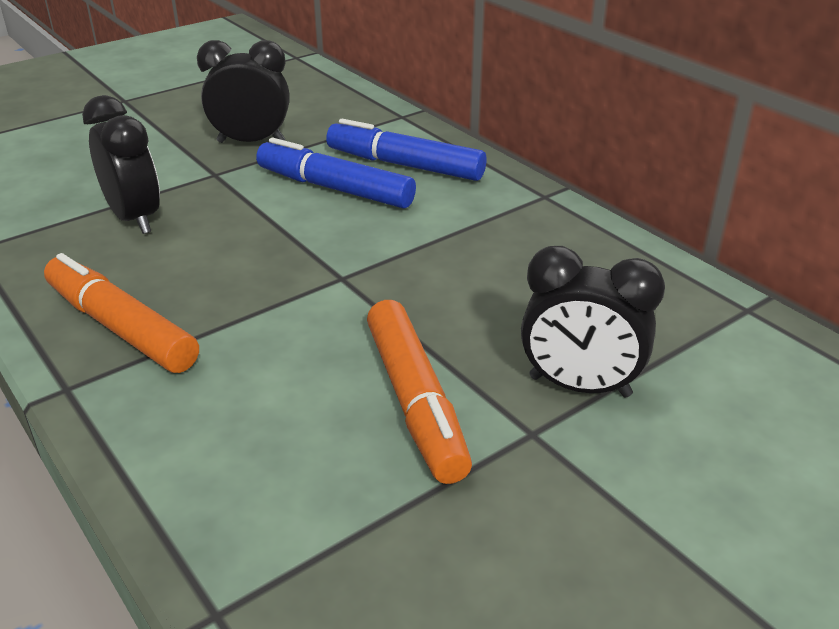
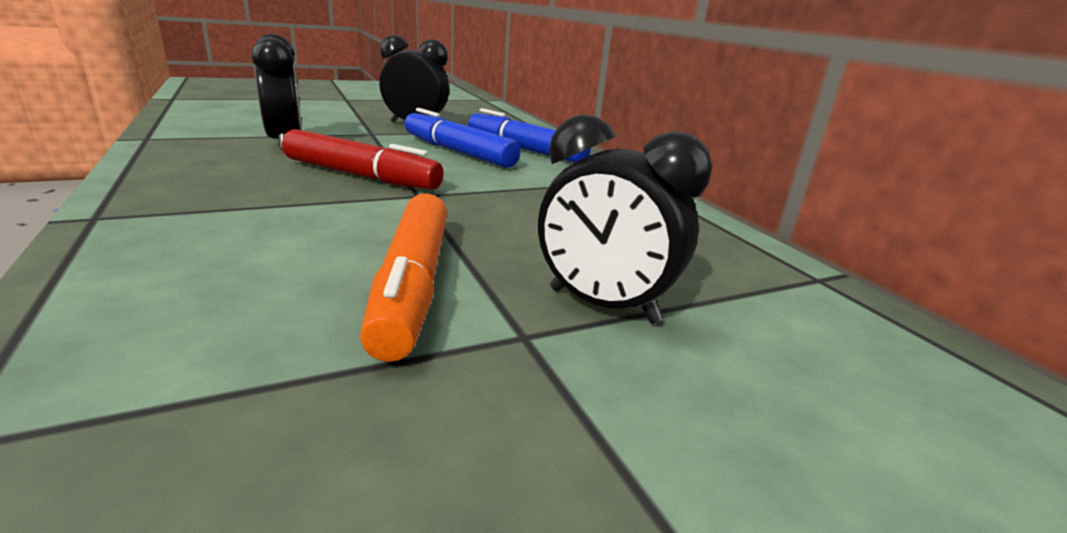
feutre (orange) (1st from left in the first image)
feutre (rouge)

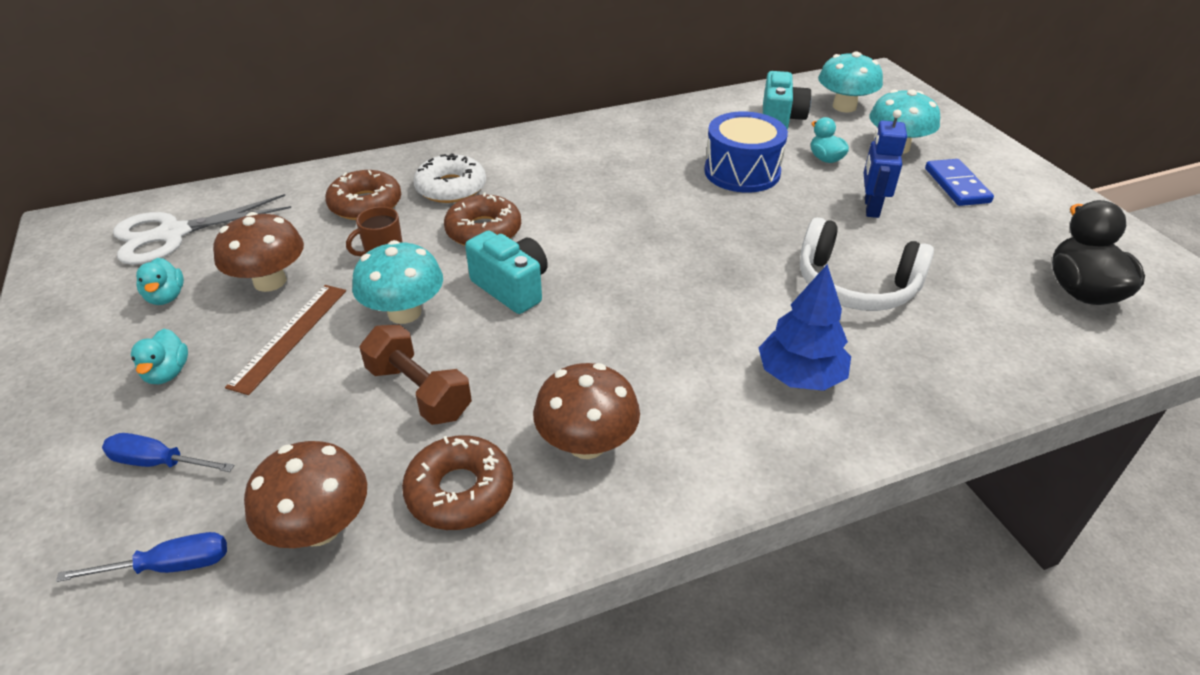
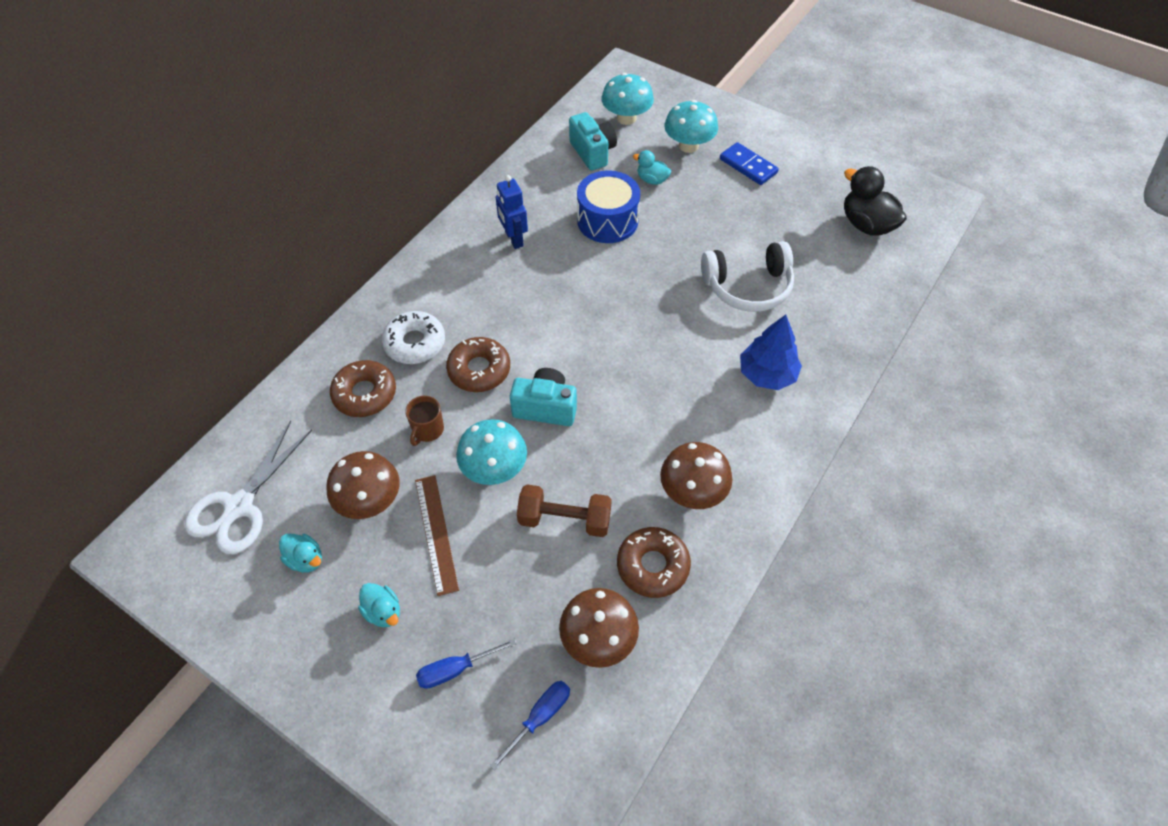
robot (bleu)

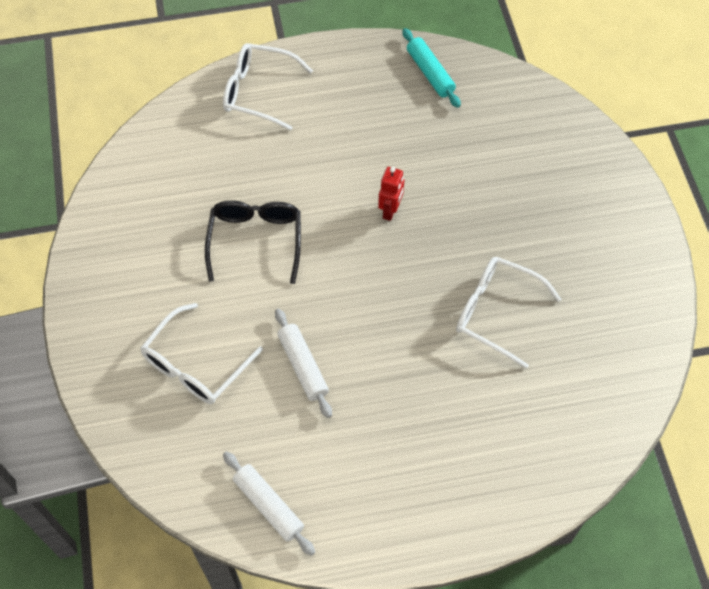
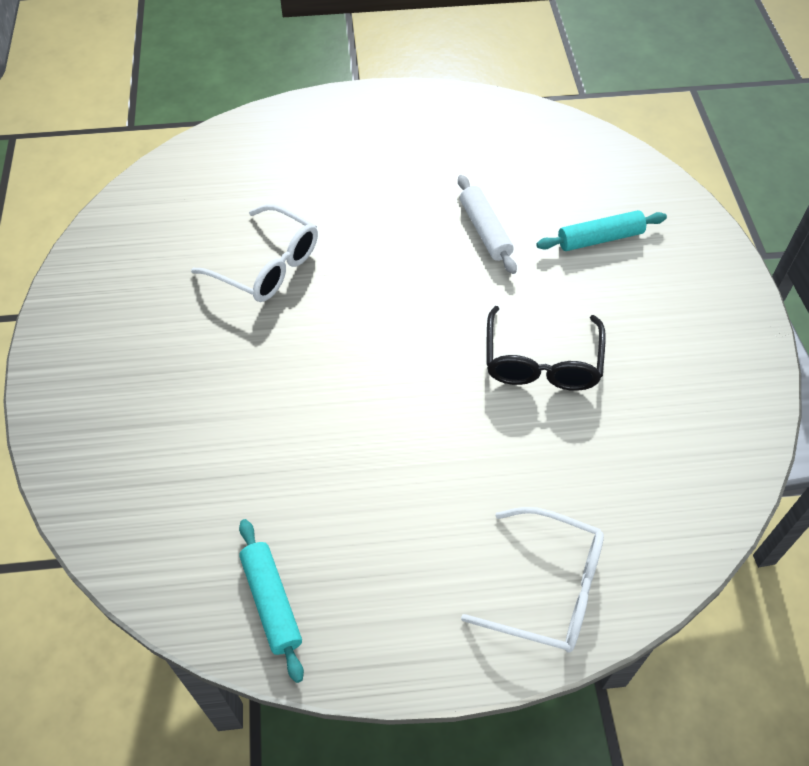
robot (rouge)
rouleau à pâtisserie (turquoise) (2nd from left)
rouleau à pâtisserie (blanc) (1st from left in the first image)

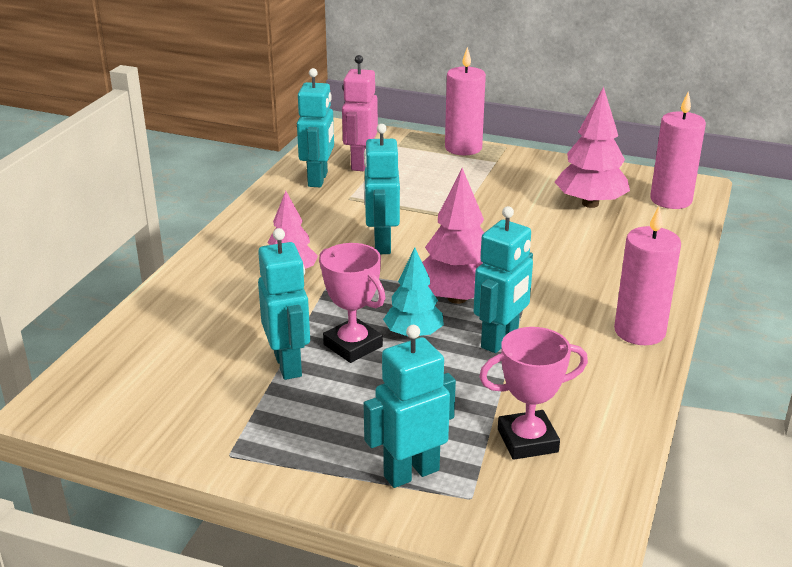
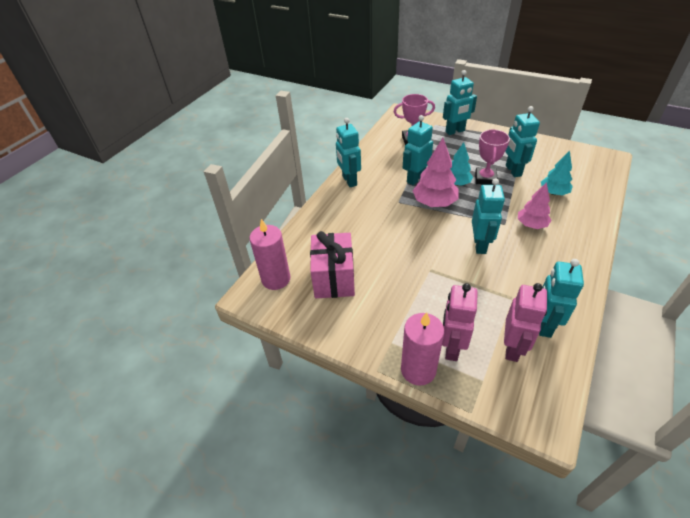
cadeau (rose)
robot (turquoise) (1st from left)
trophée (rose) (2nd from left)
arbre (turquoise) (2nd from left)
robot (rose) (1st from left)

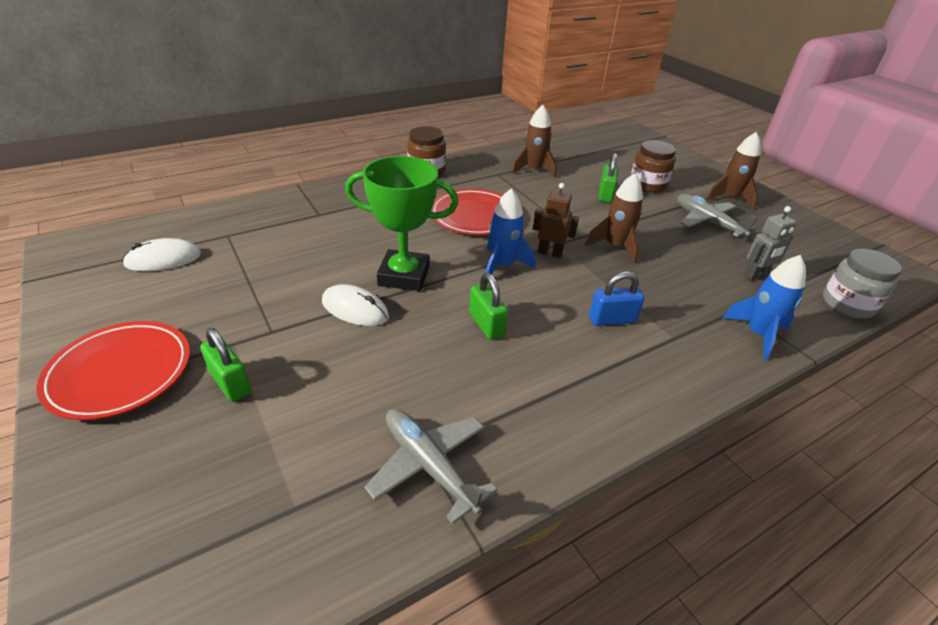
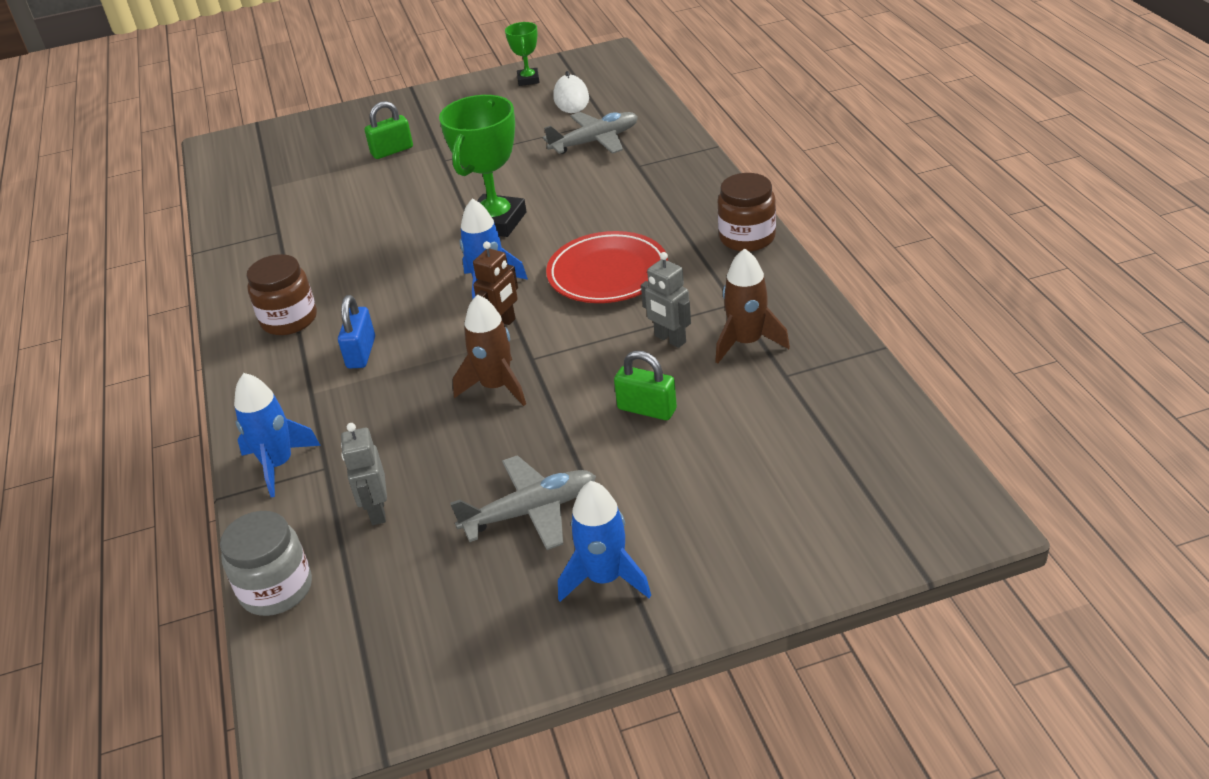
fusée (bleu) (3rd from left)
bocal (marron) (1st from left)
cadenas (vert) (2nd from left in the first image)
souris (blanc) (2nd from left in the first image)
assiette (rouge) (1st from left in the first image)
avion (gris) (2nd from left)
trophée (vert) (2nd from left)
robot (gris) (2nd from left)

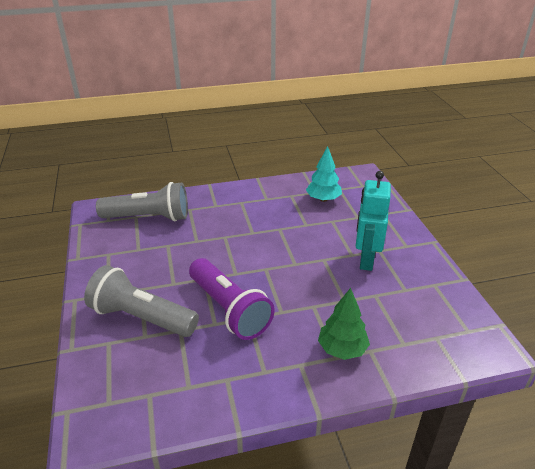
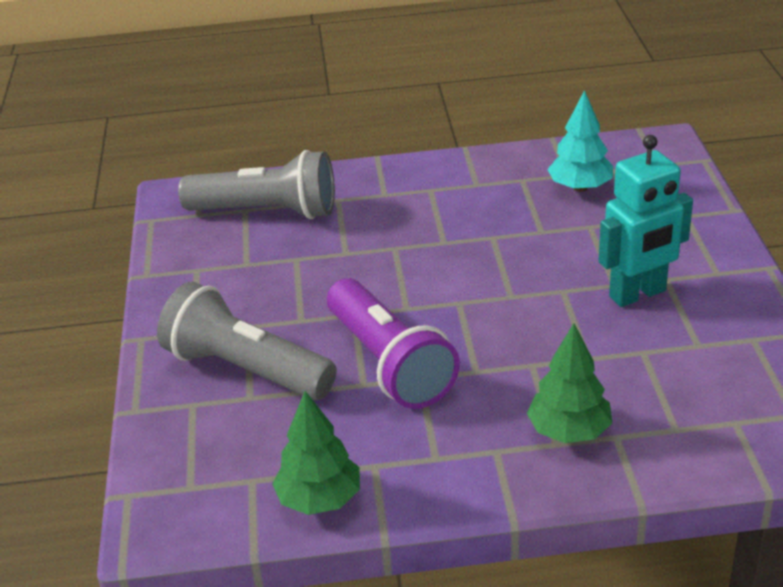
robot (turquoise)
arbre (vert) (1st from left)

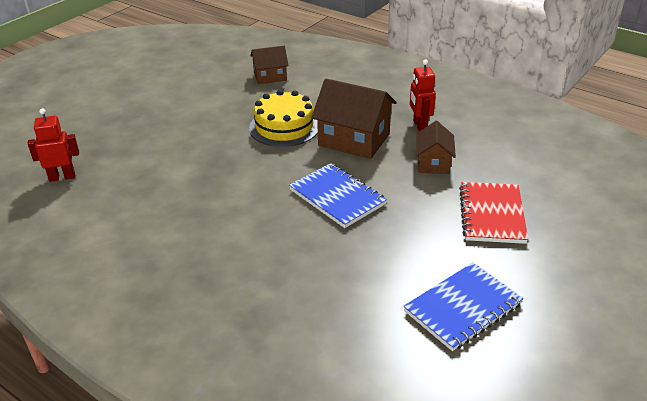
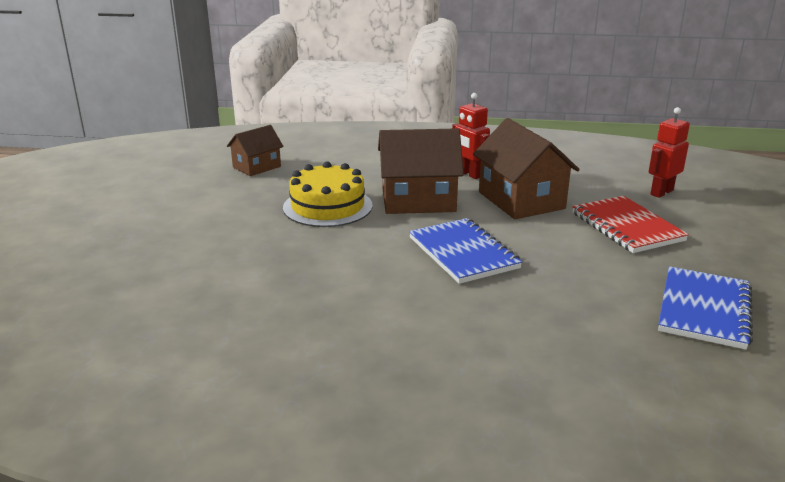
robot (rouge) (2nd from left)
maison (marron) (3rd from left)
carnet (bleu) (1st from left)

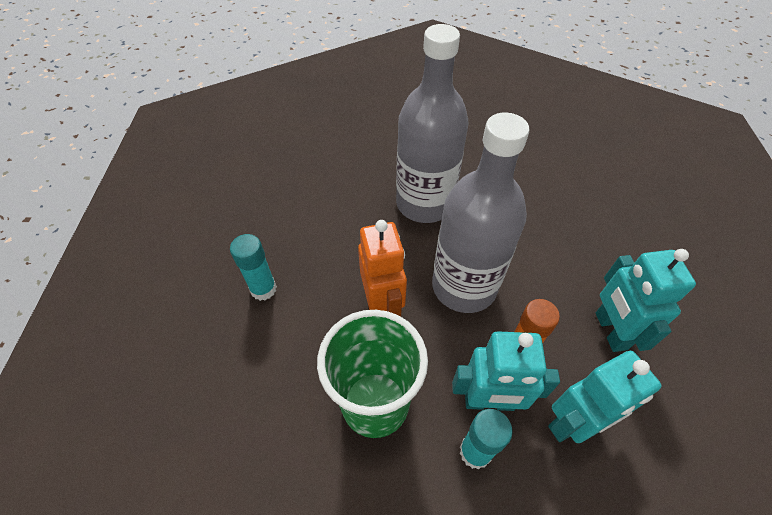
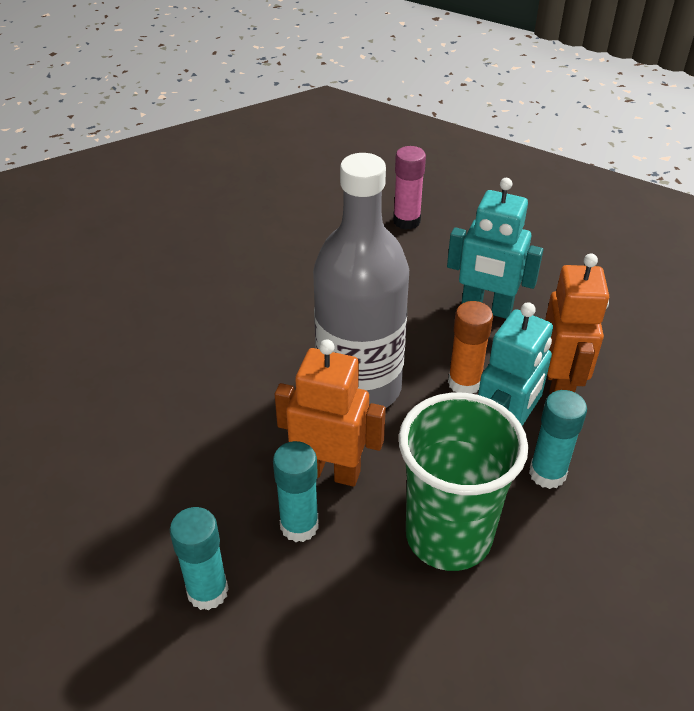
bouteille (gris) (1st from left in the first image)
robot (orange) (2nd from left)
bâton de colle (rose)
bâton de colle (turquoise) (2nd from left)

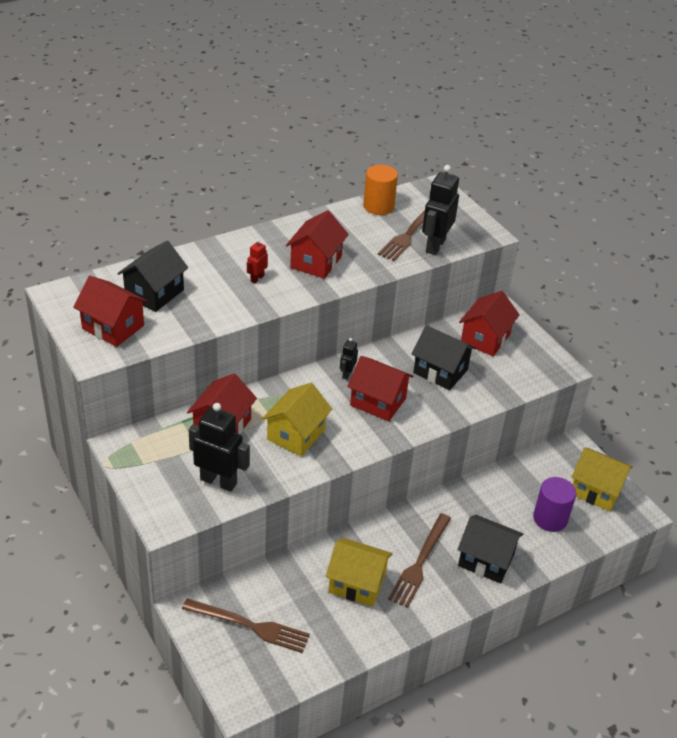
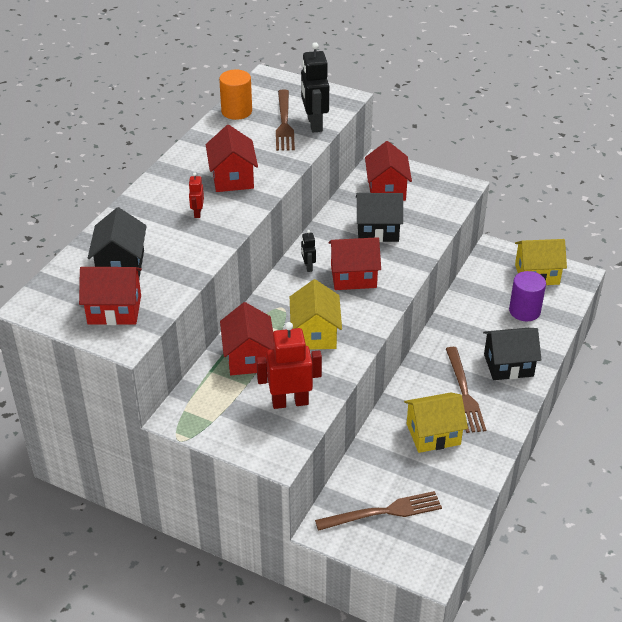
robot (rouge) (2nd from left)

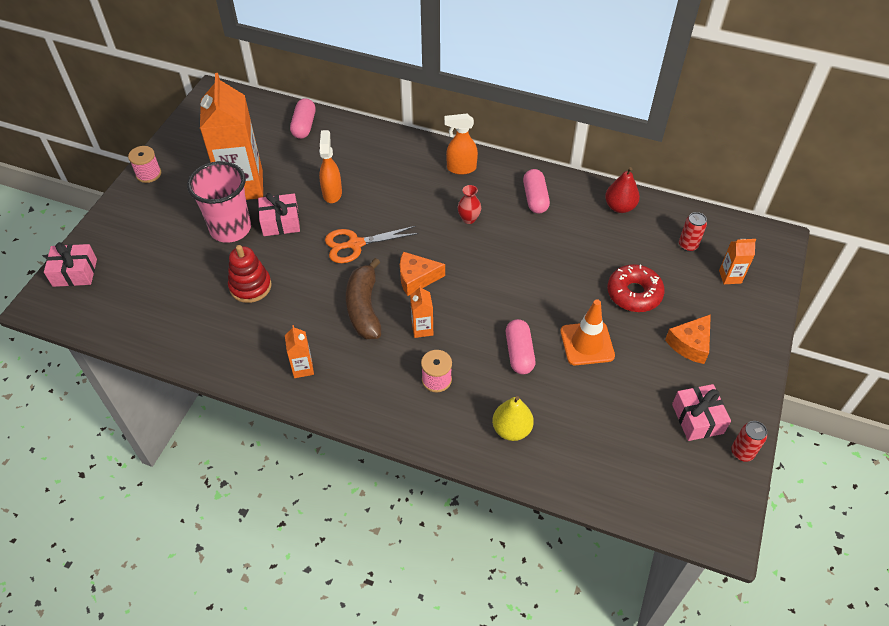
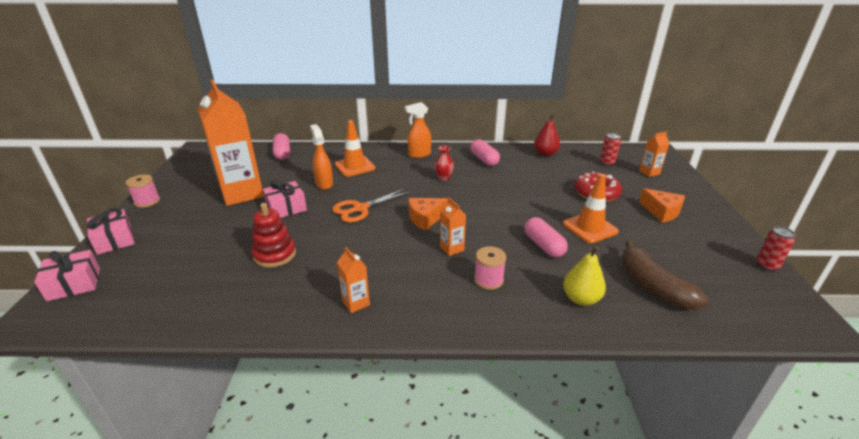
gobelet (rose)
banane (marron)
fromage (orange) (2nd from left)
cadeau (rose) (2nd from left)
cône de chantier (orange) (1st from left)

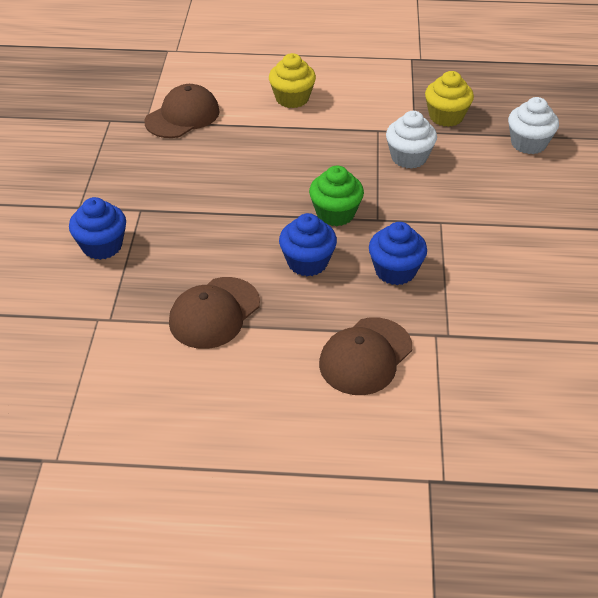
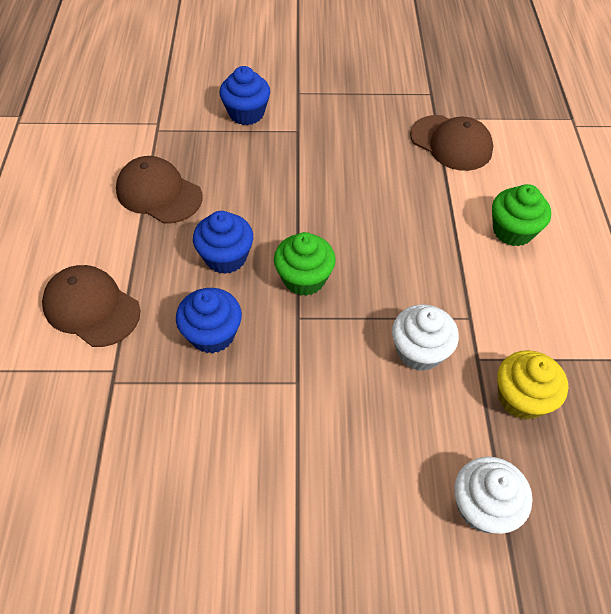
muffin (vert) (2nd from left)

